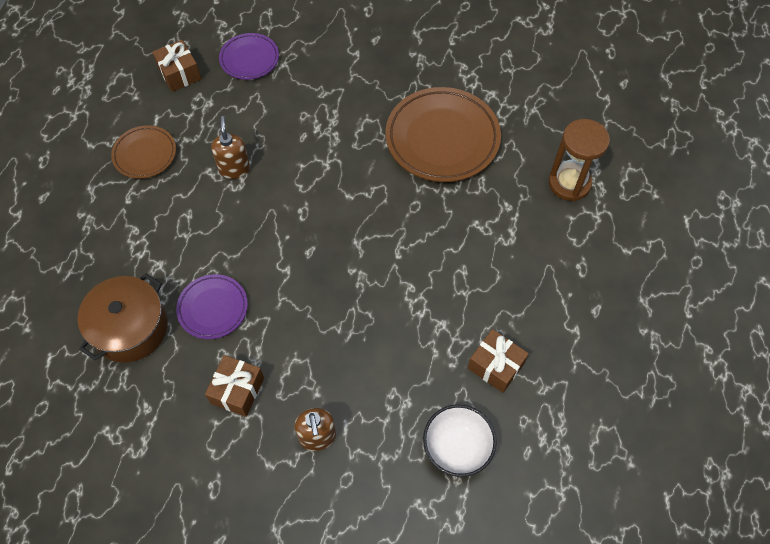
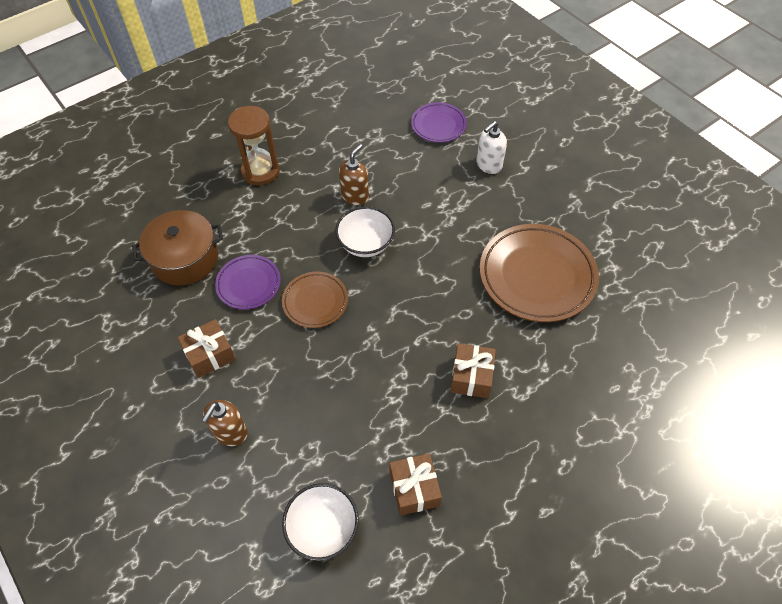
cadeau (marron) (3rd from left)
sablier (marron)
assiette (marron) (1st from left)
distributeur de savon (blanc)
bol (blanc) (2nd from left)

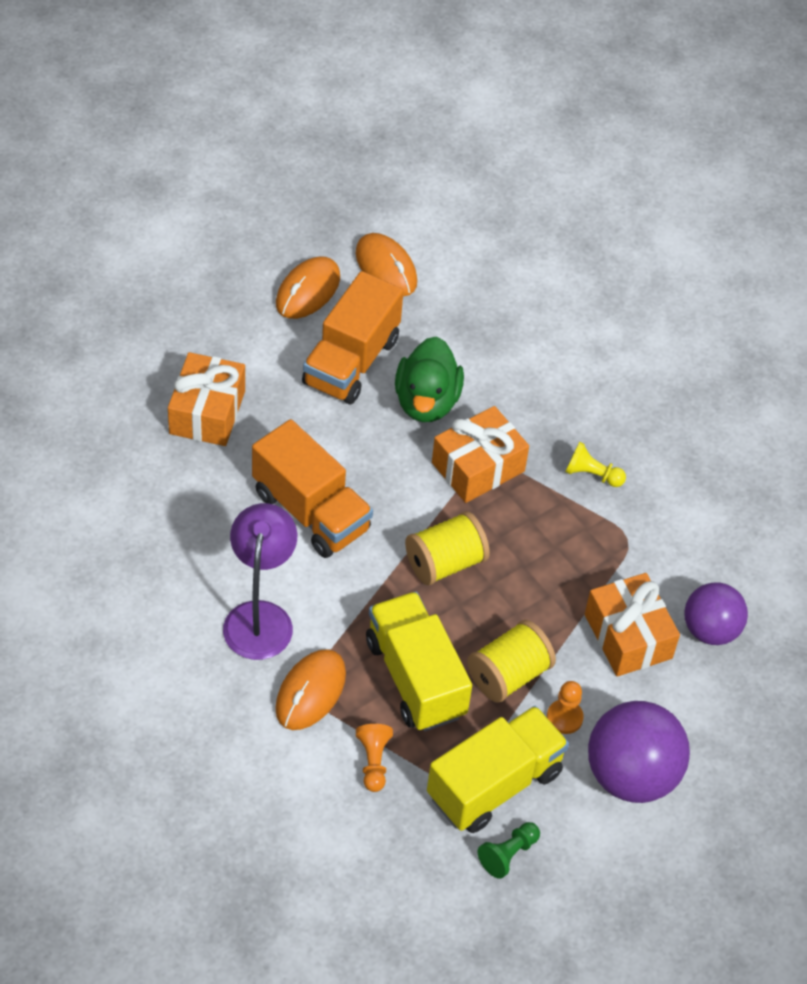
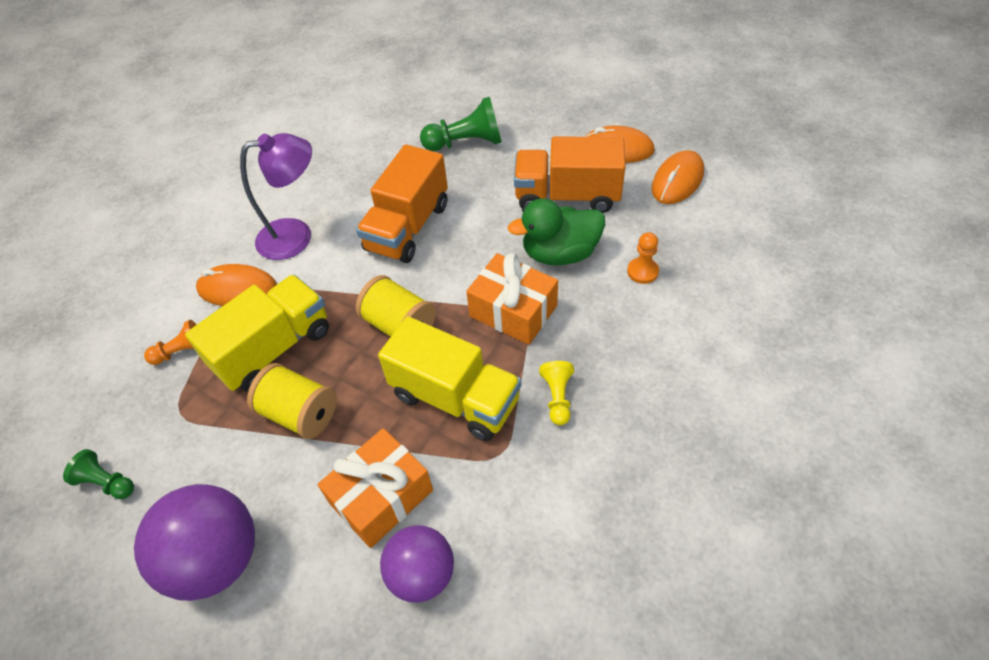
pion (vert) (2nd from left)
pion (orange) (2nd from left)
camion (jaune) (2nd from left)

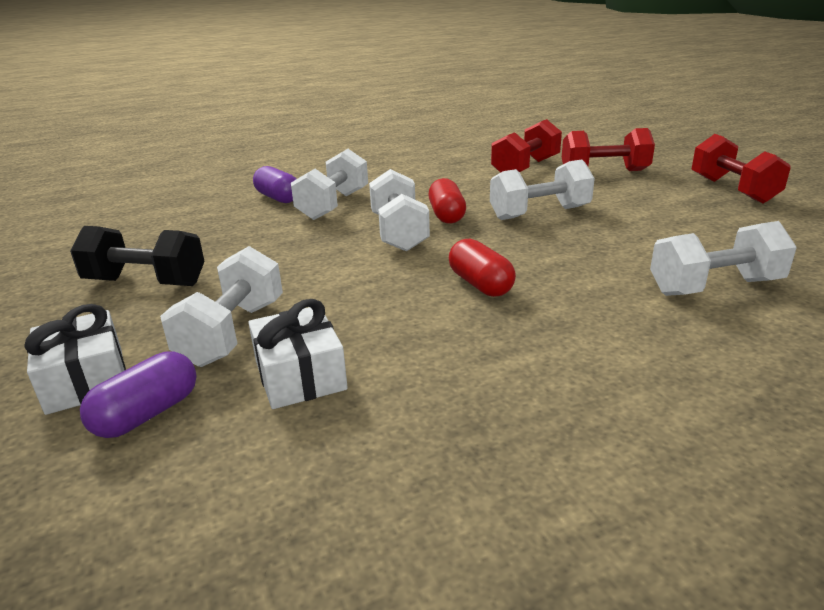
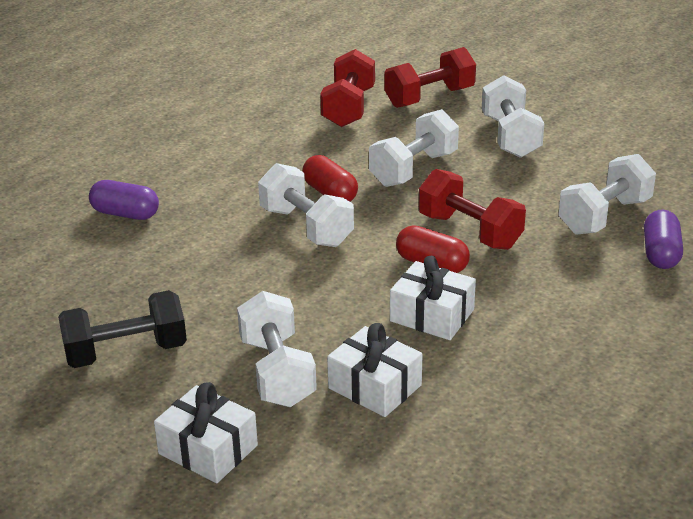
haltère (rouge) (3rd from left)
haltère (blanc) (4th from left)
gélule (violet) (2nd from left)
cadeau (blanc) (3rd from left)

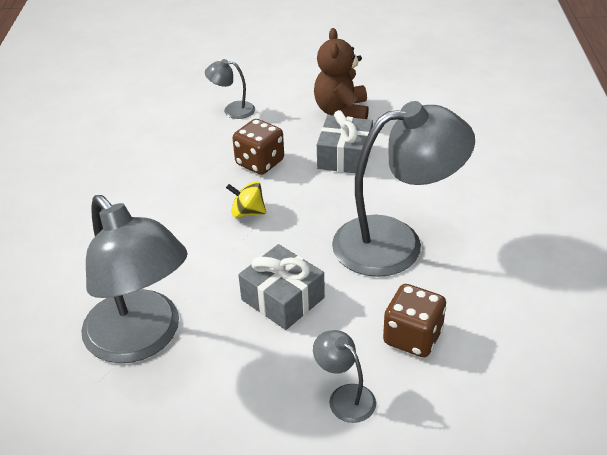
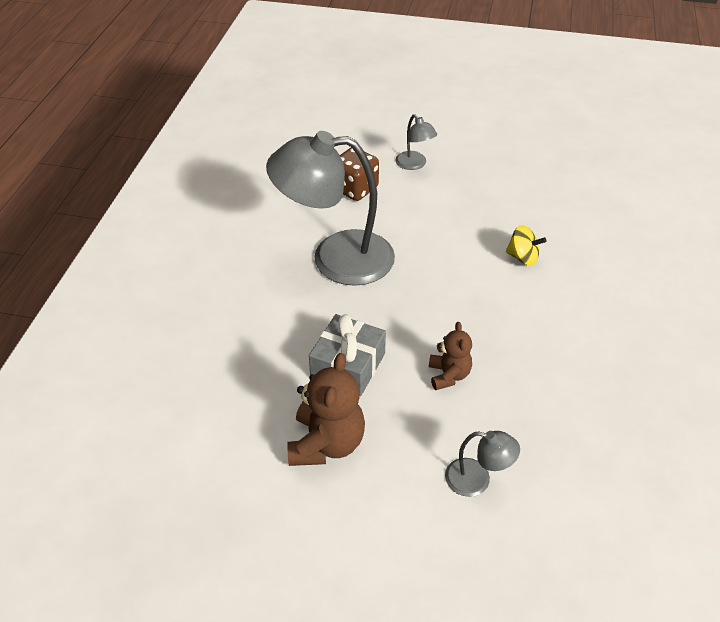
ours en peluche (marron) (2nd from left)
toupie (jaune)
lampe (gris) (1st from left in the first image)
cadeau (gris) (1st from left in the first image)

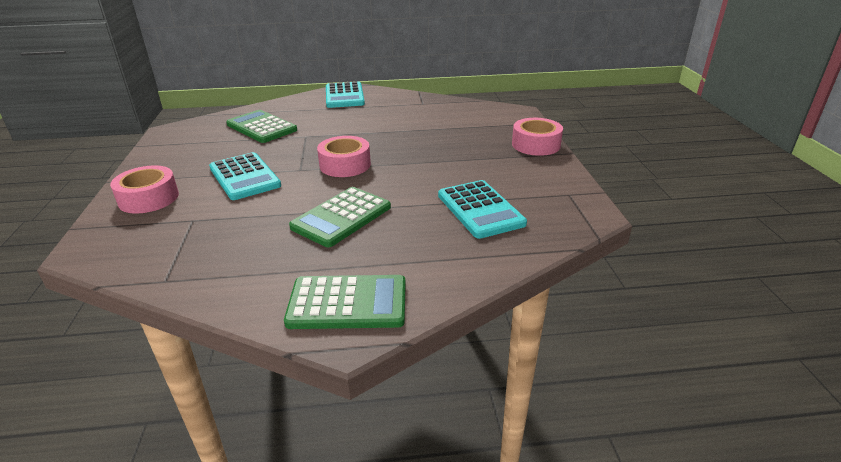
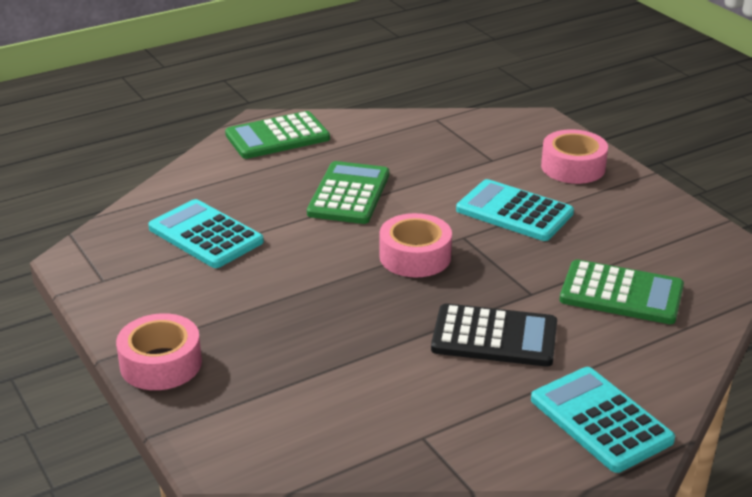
calculatrice (noir)

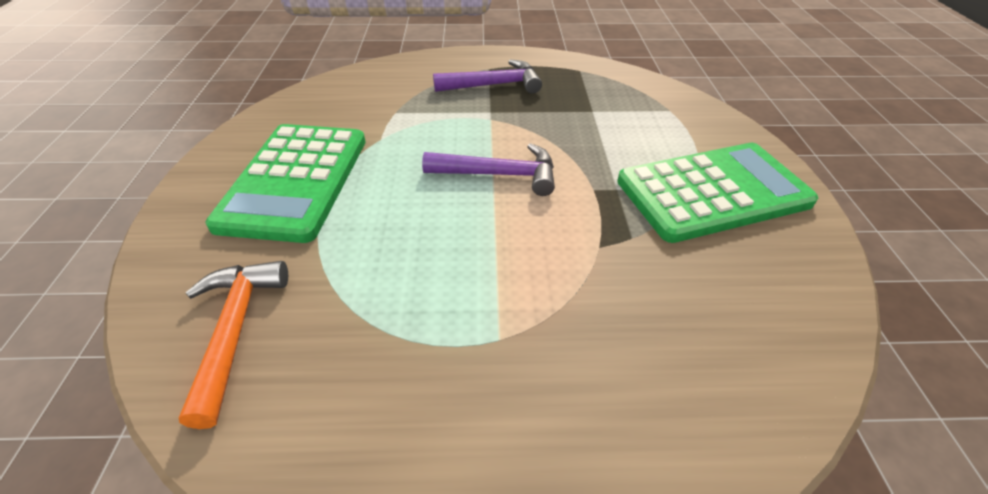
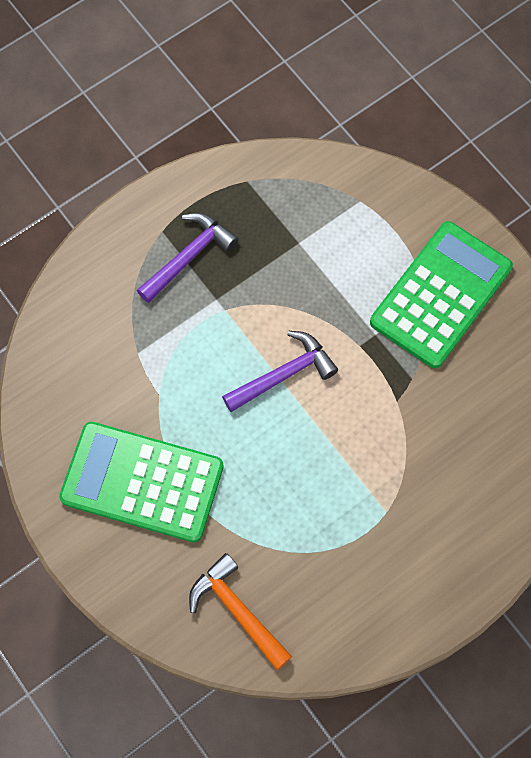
calculatrice (vert) (1st from left)

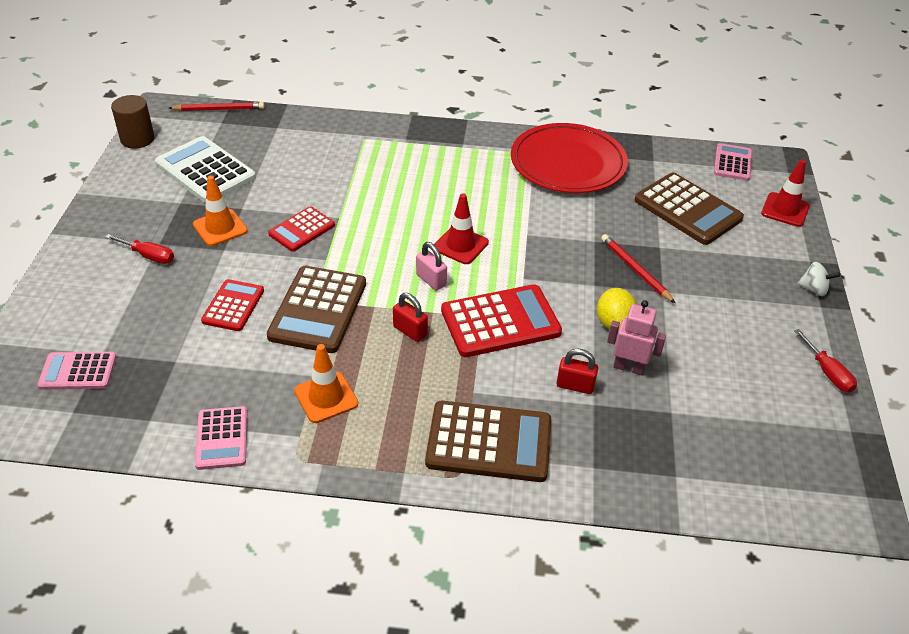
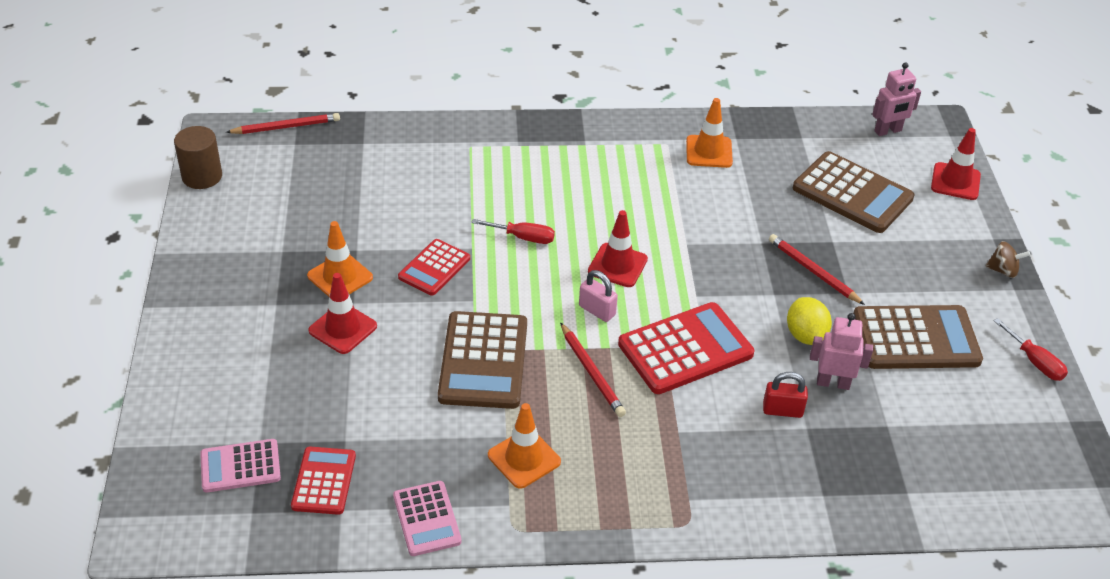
cône de chantier (orange) (3rd from left)
calculatrice (blanc)
robot (rose) (2nd from left)
tournevis (rouge) (1st from left)
toupie (marron)
calculatrice (rouge) (1st from left)
crayon (rouge) (2nd from left)
calculatrice (marron) (3rd from left)
cône de chantier (rouge) (1st from left)

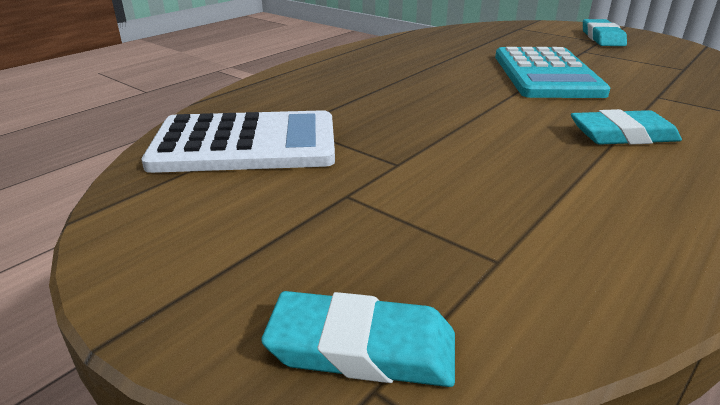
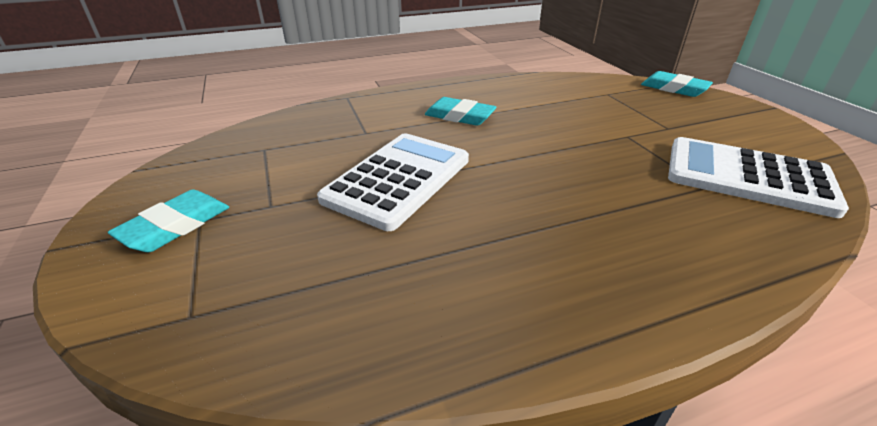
calculatrice (blanc) (1st from left)

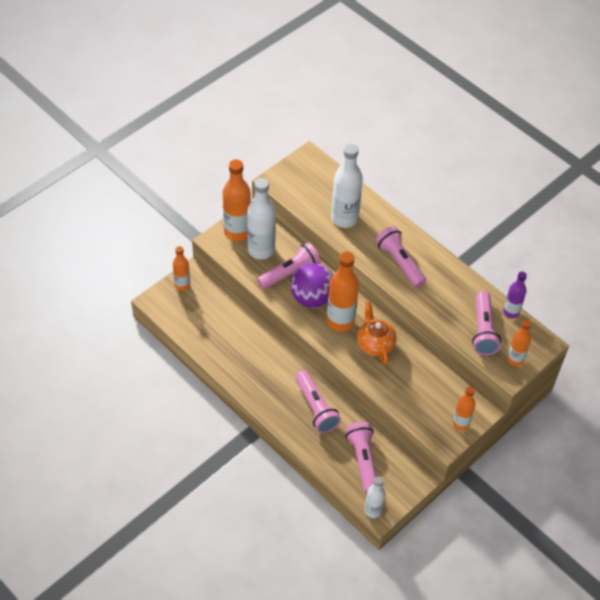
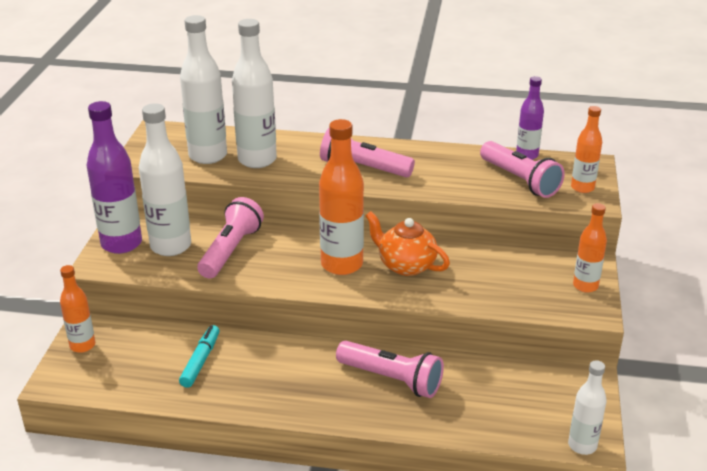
bouteille (violet) (1st from left)
balle (violet)
lampe de poche (rose) (3rd from left in the first image)
bouteille (blanc) (2nd from left)
feutre (turquoise)

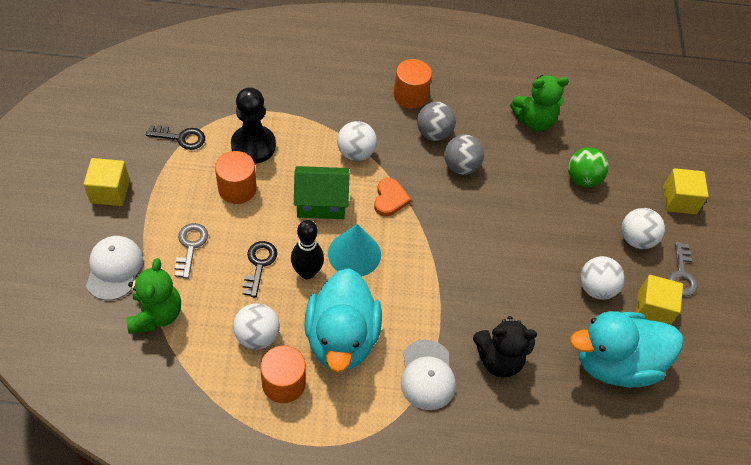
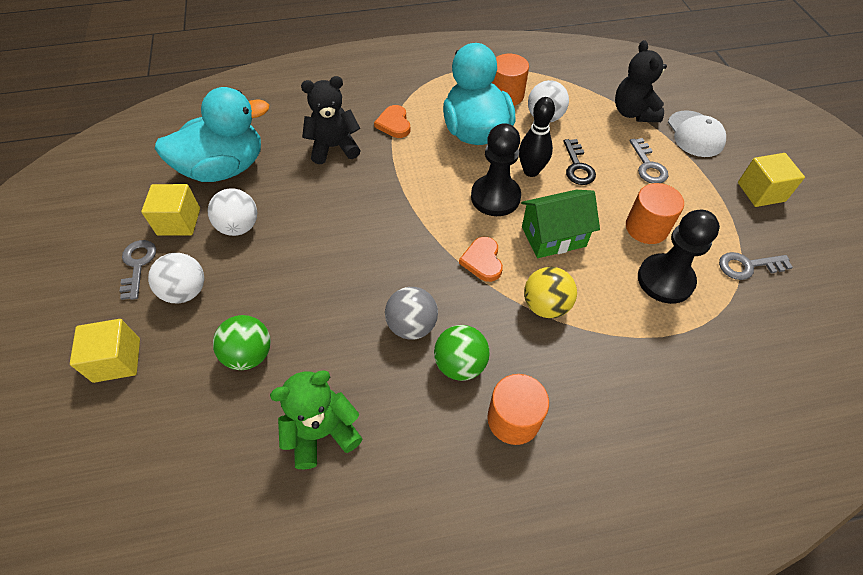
balle (vert) (2nd from left)
balle (jaune)
clé (gris) (3rd from left)
pion (noir) (1st from left)
ours en peluche (noir) (2nd from left)
cœur (orange) (1st from left)

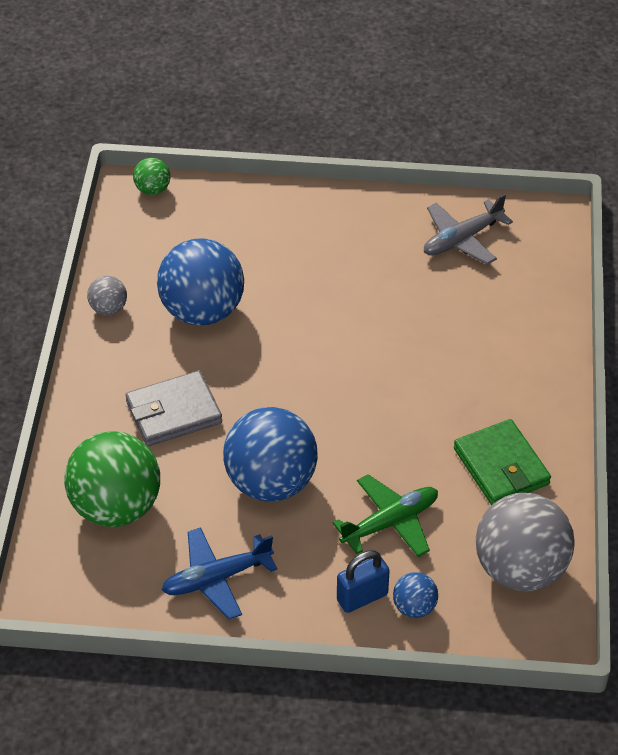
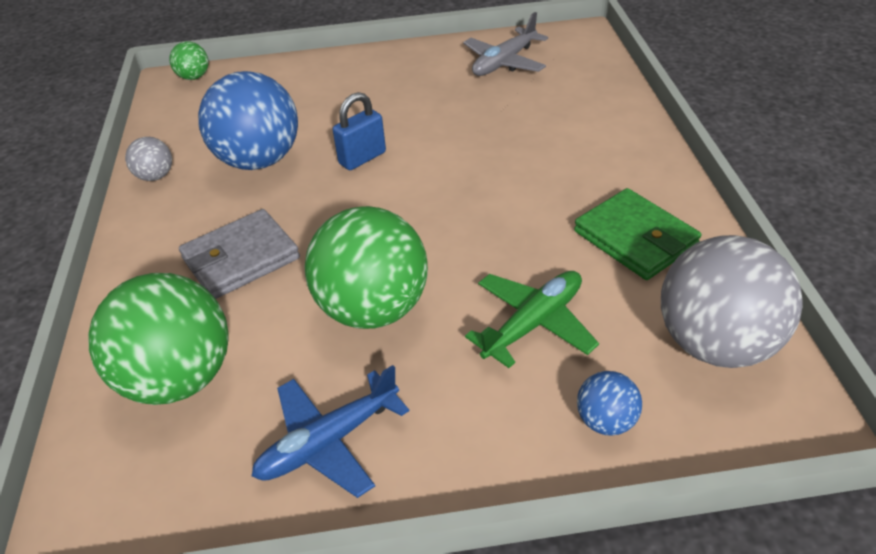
balle (vert) (3rd from left)
cadenas (bleu)

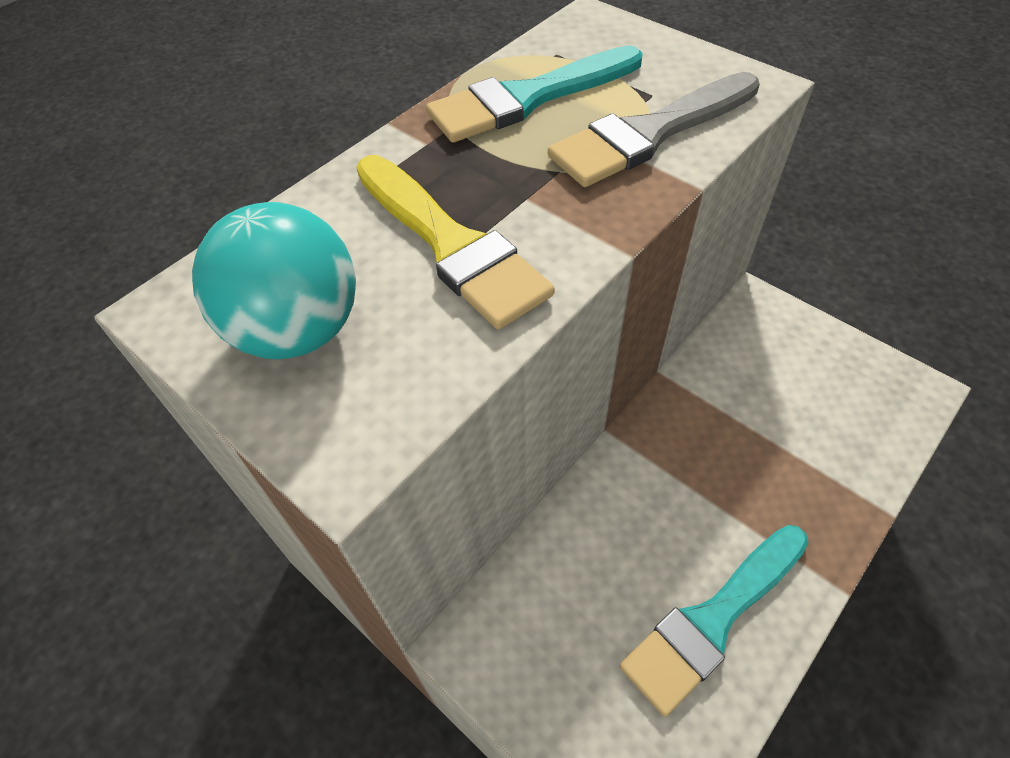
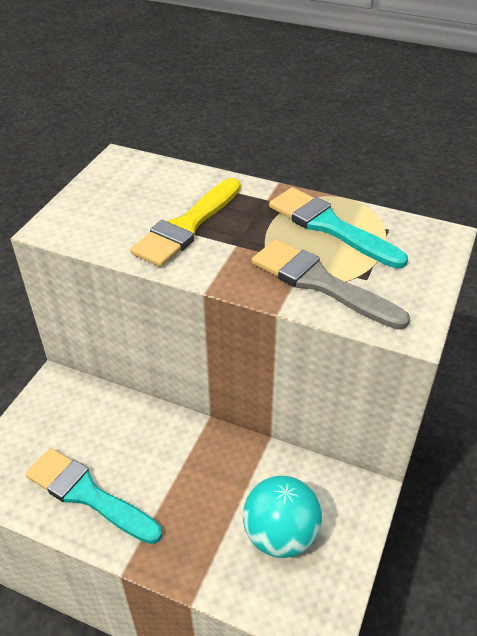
balle (turquoise)

